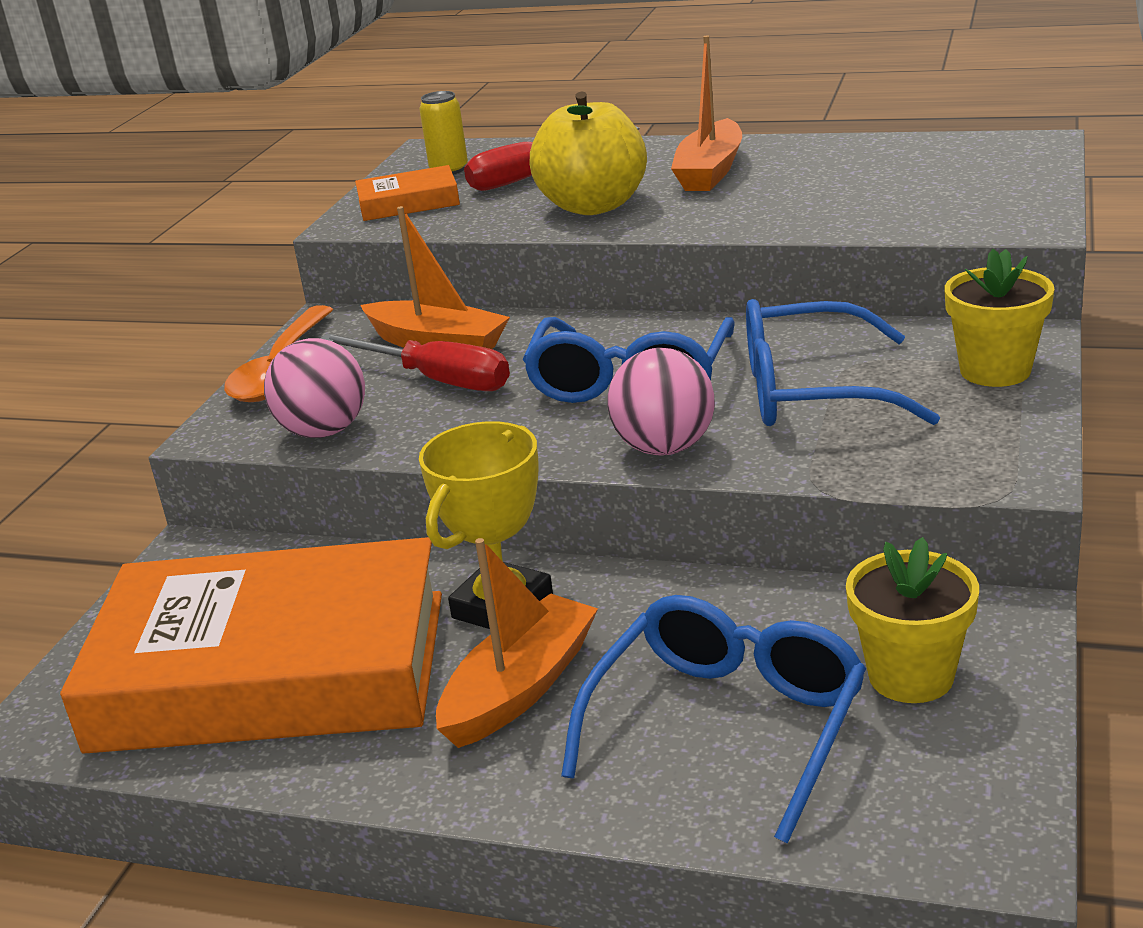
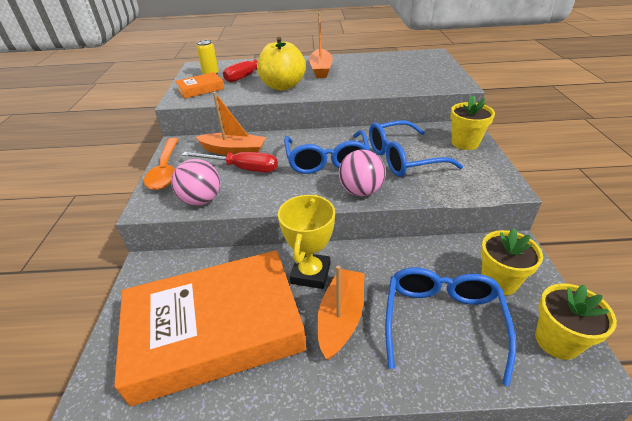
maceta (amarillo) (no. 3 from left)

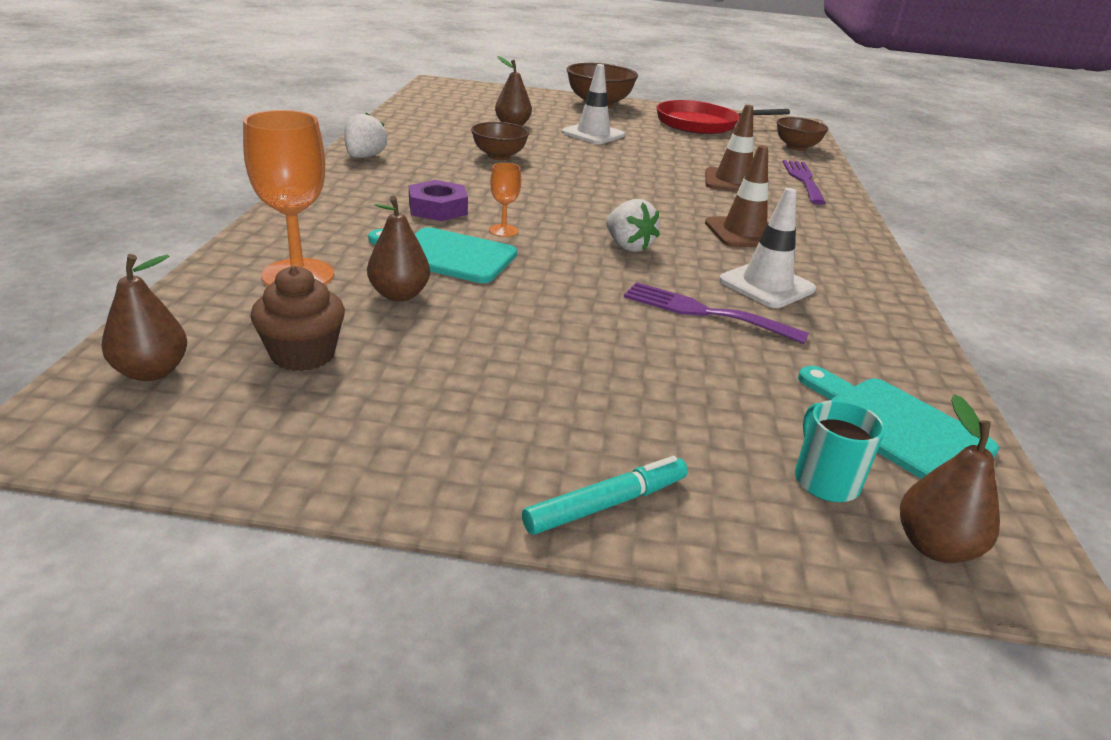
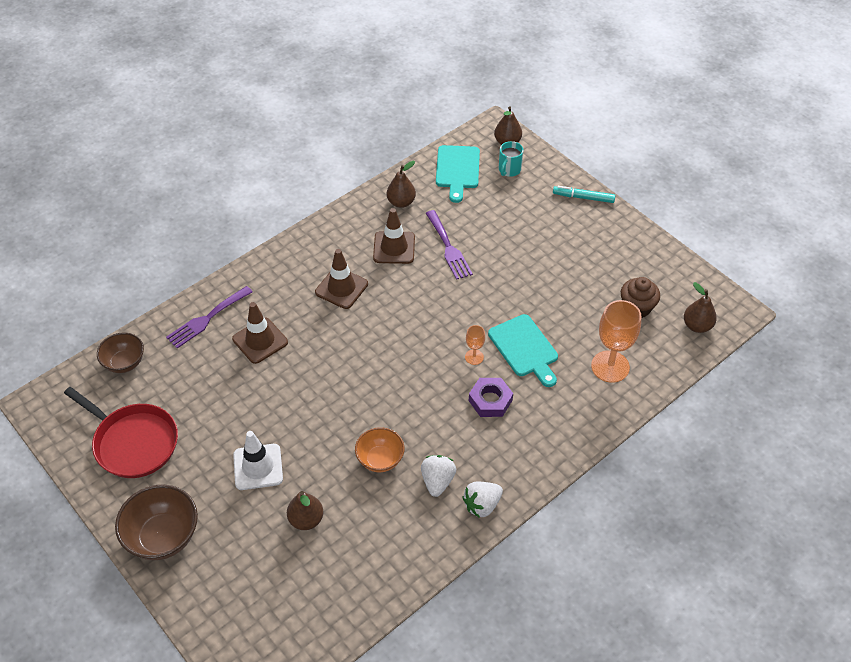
cuenco (naranja); cono de tráfico (marrón) (no. 3 from left); pera (marrón) (no. 2 from left); fresa (blanco) (no. 1 from left)

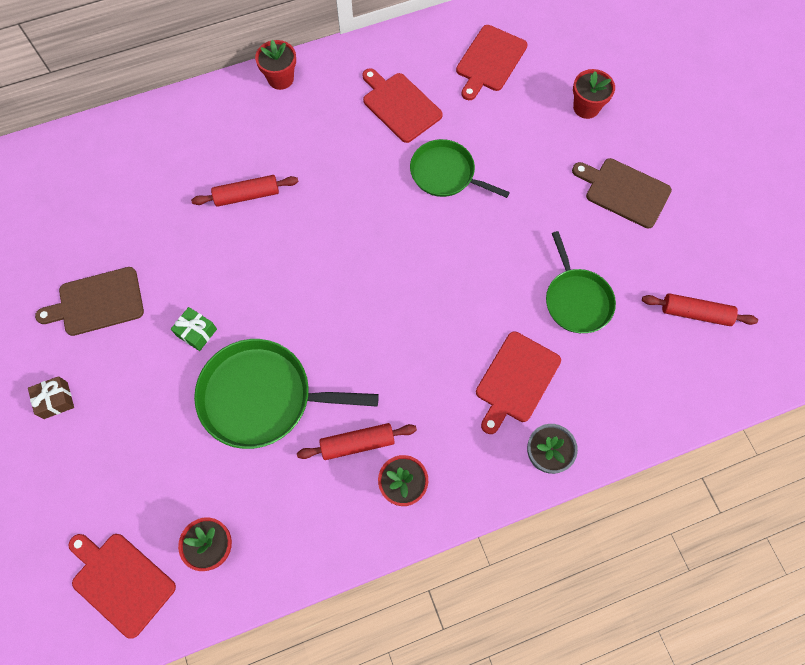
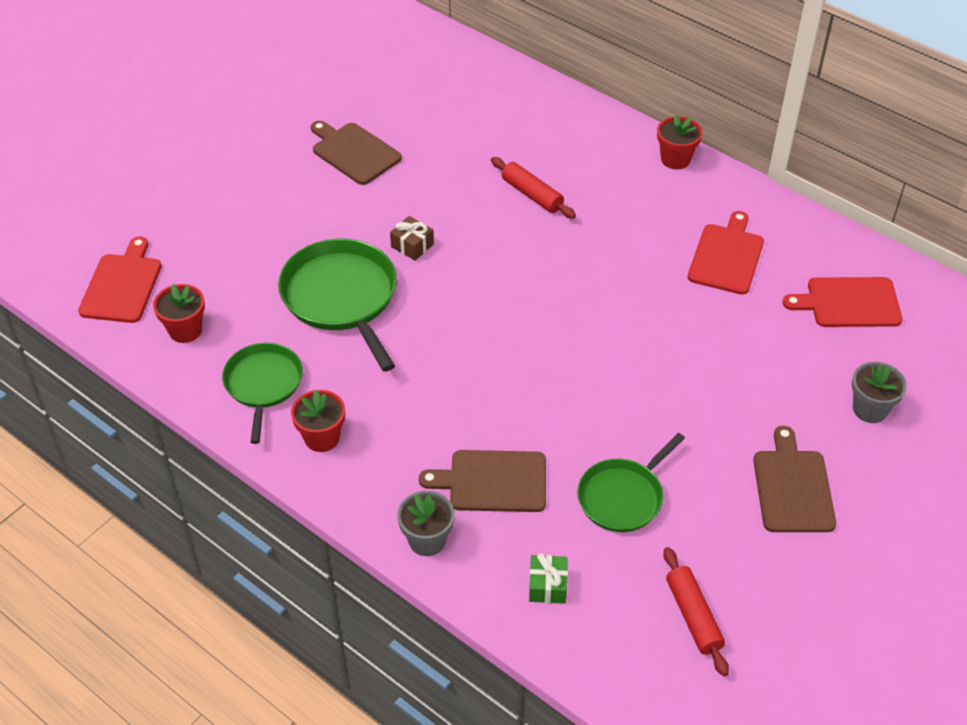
maceta (gris) (no. 2 from left); sartén (verde) (no. 1 from left); regalo (verde); tabla de cortar (marrón) (no. 2 from left); regalo (marrón); rodillo (rojo) (no. 2 from left in the first image)

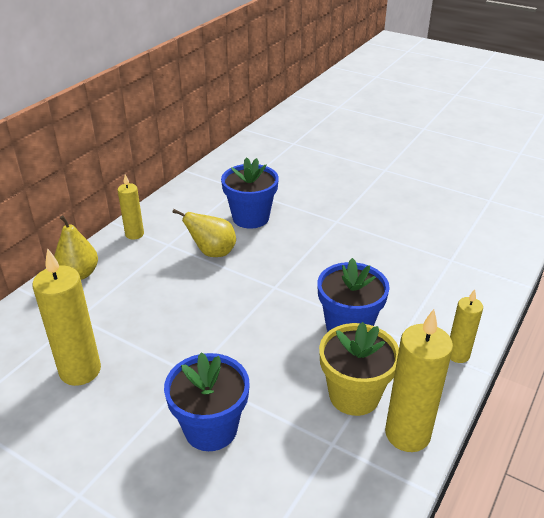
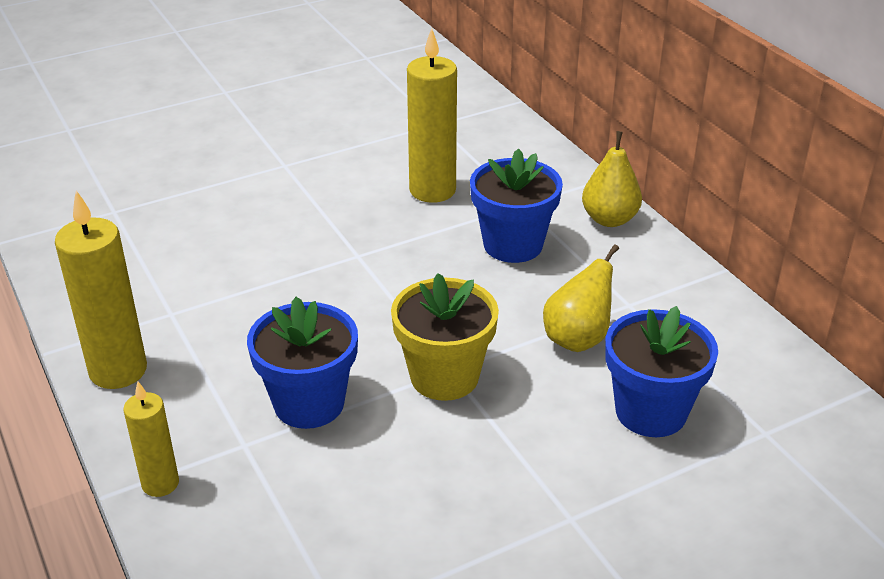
vela (amarillo) (no. 2 from left in the first image); maceta (amarillo); maceta (azul) (no. 2 from left)

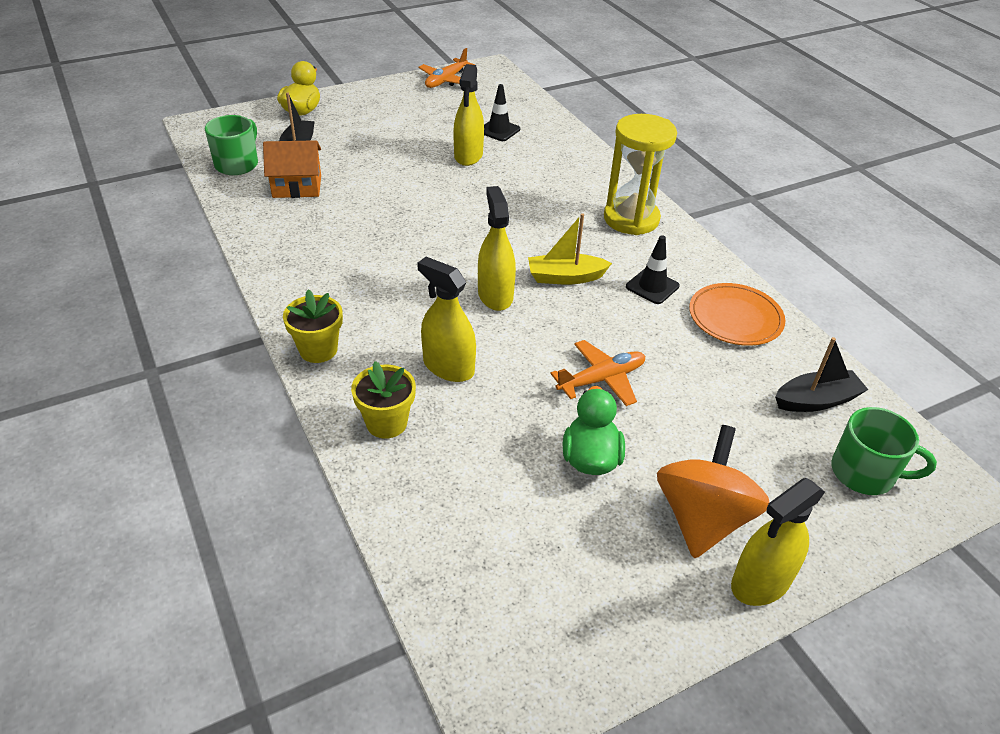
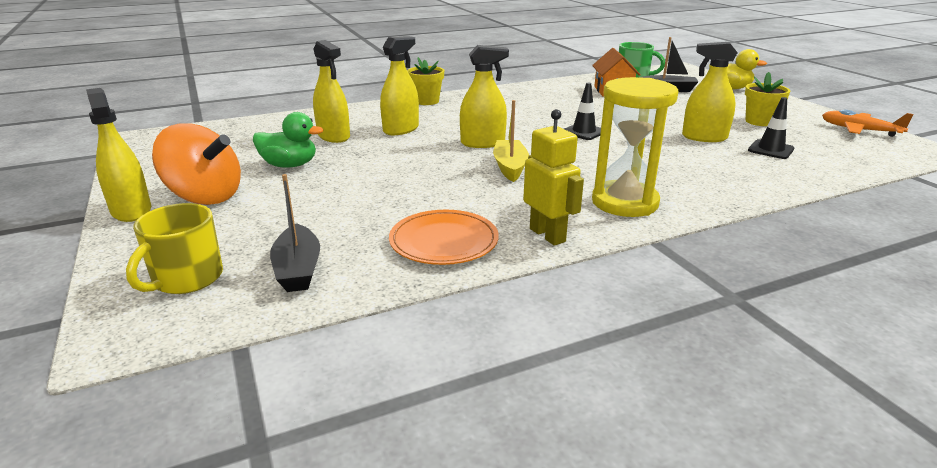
cono de tráfico (negro) (no. 1 from left); avión (naranja) (no. 2 from left in the first image); maceta (amarillo) (no. 2 from left); taza (amarillo); pulverizador (amarillo) (no. 2 from left); robot (amarillo)

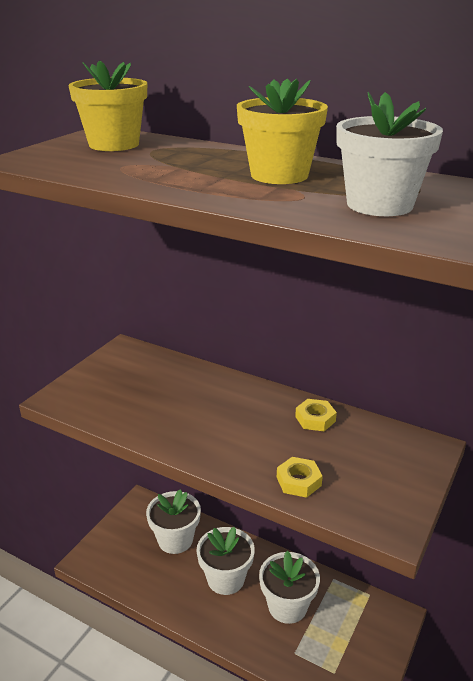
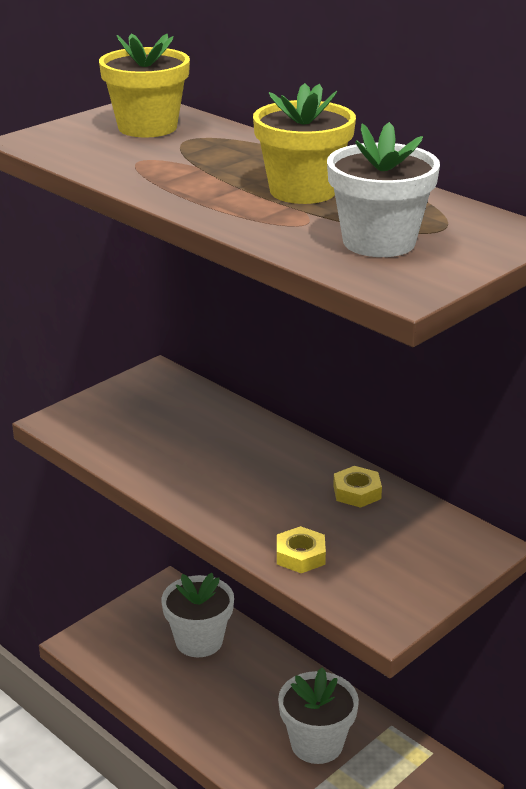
maceta (blanco) (no. 2 from left in the first image)

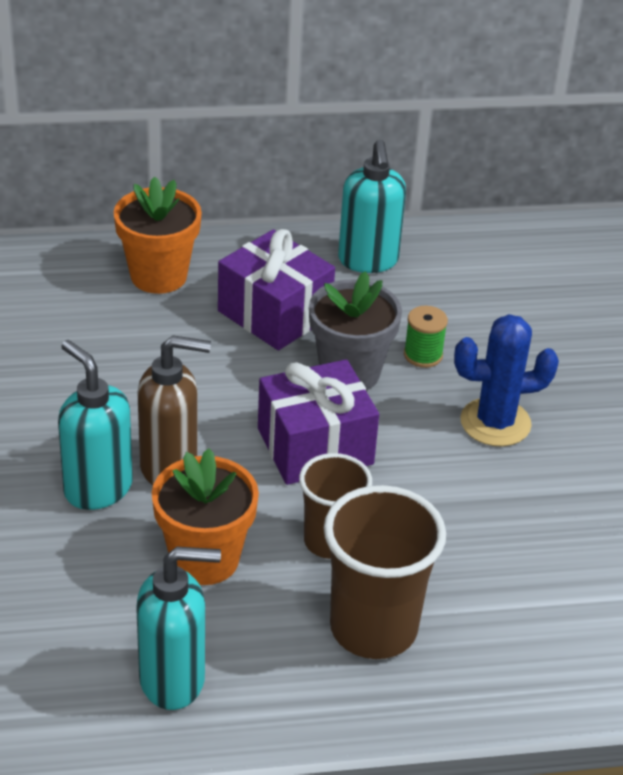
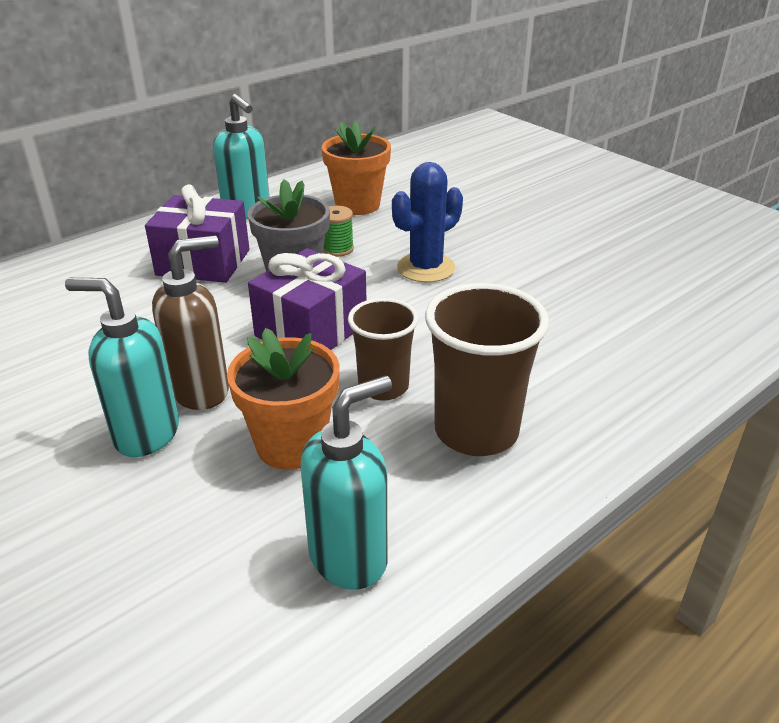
maceta (naranja) (no. 2 from left)

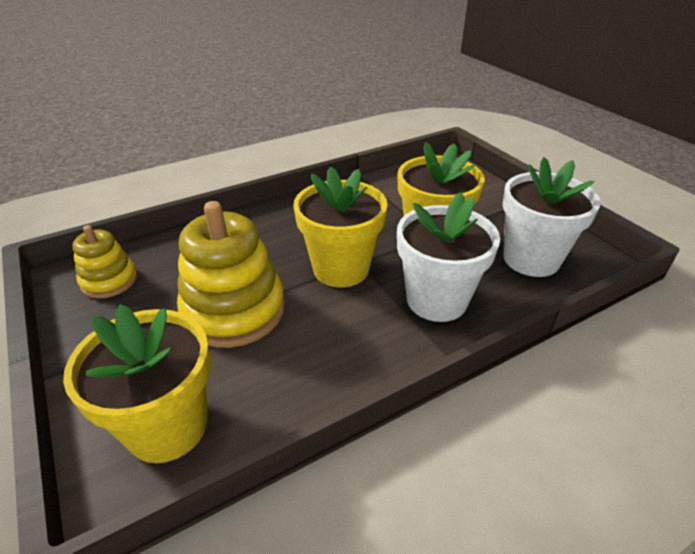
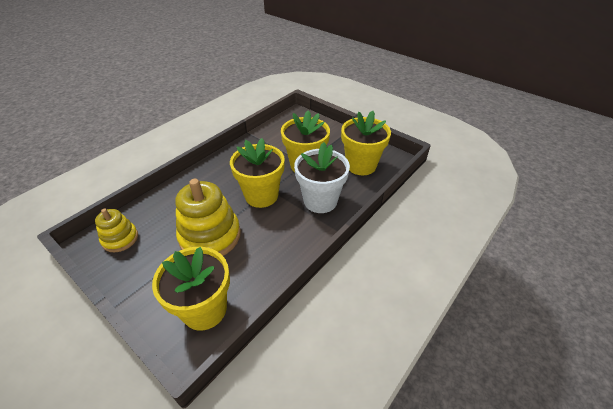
maceta (amarillo) (no. 4 from left)

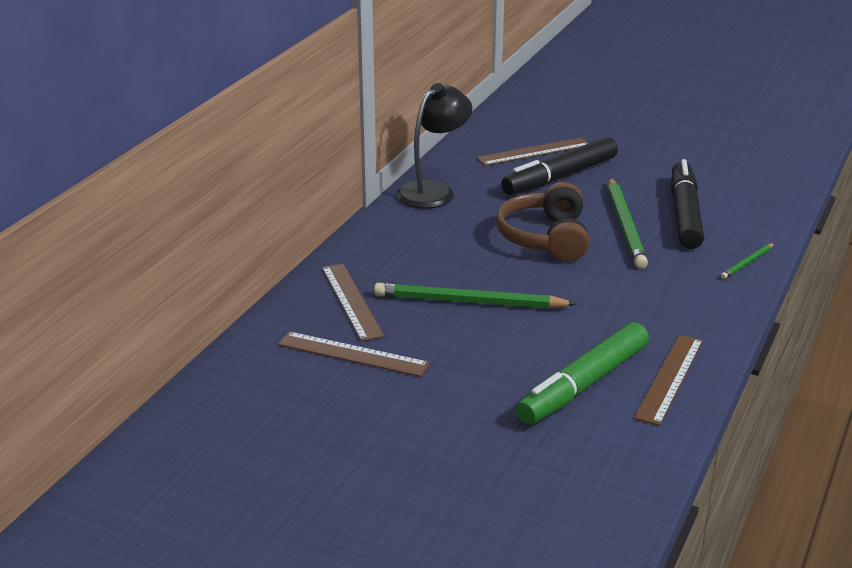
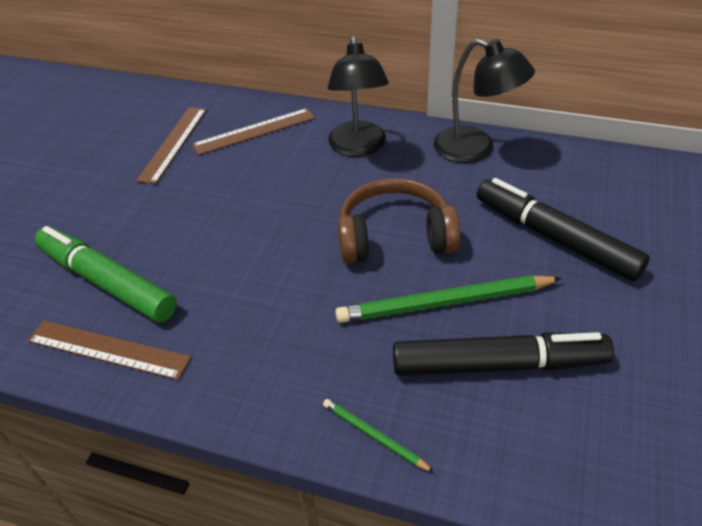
regla (marrón) (no. 3 from left in the first image); lápiz (verde) (no. 1 from left in the first image); lámpara (negro) (no. 1 from left)

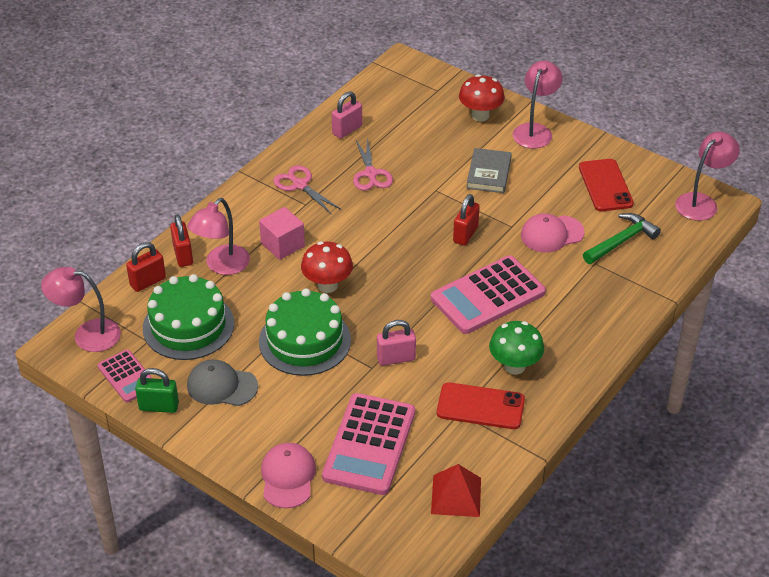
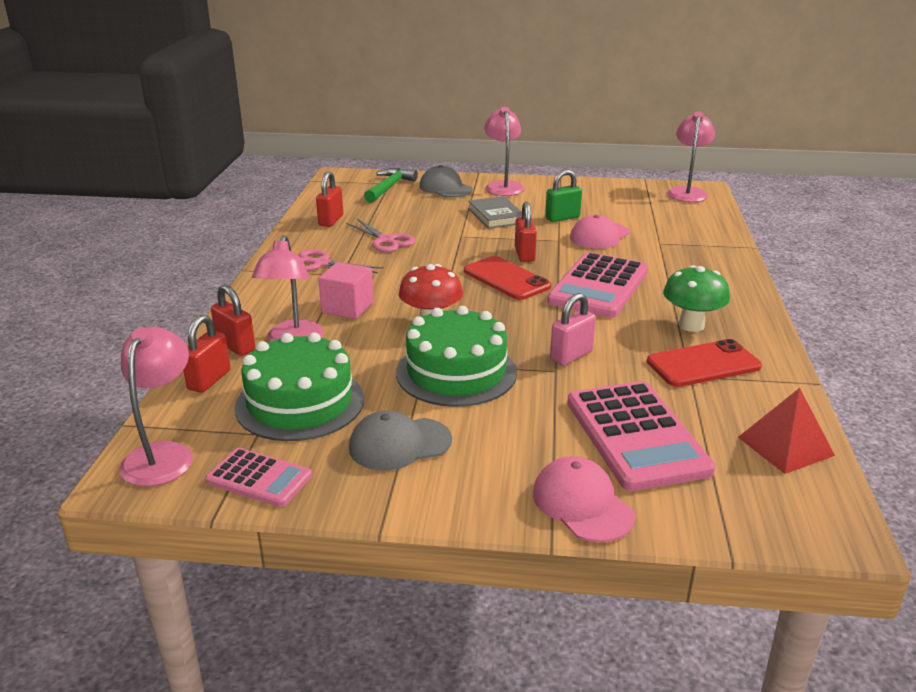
gorra (gris) (no. 2 from left); candado (rojo) (no. 3 from left); móvil (rojo) (no. 1 from left); martillo (verde); lámpara (rosa) (no. 1 from left); candado (verde)

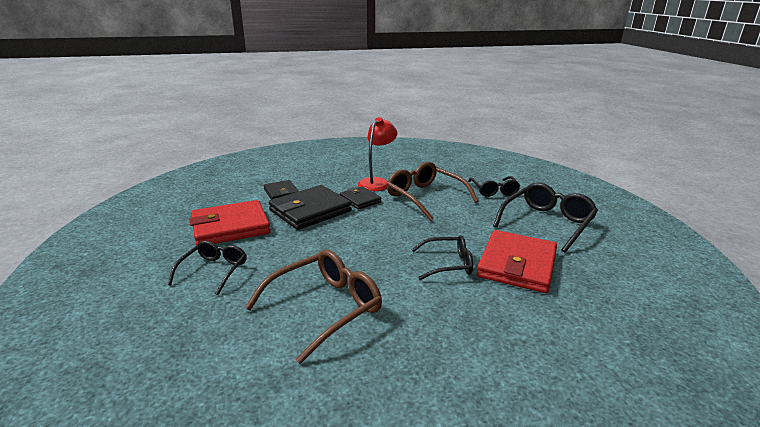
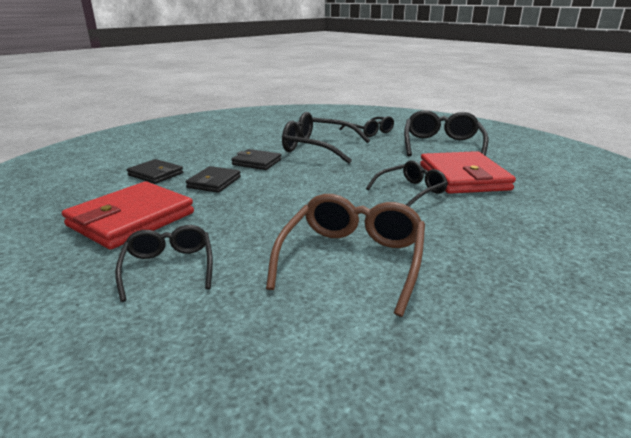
lámpara (rojo); gafas (negro) (no. 2 from left); cartera (negro) (no. 2 from left)

